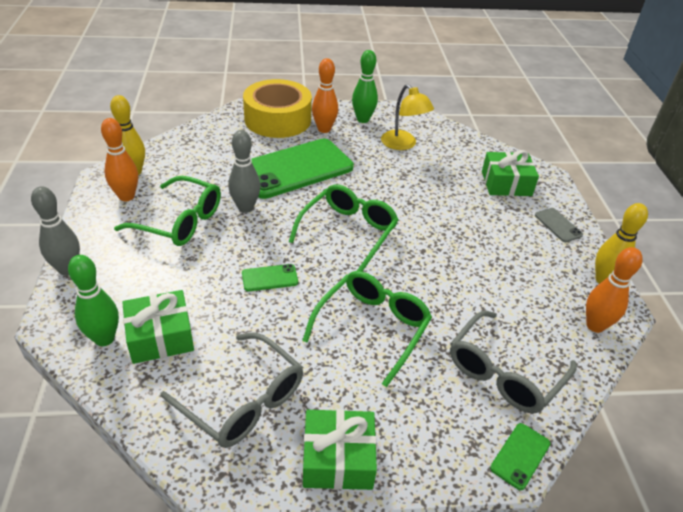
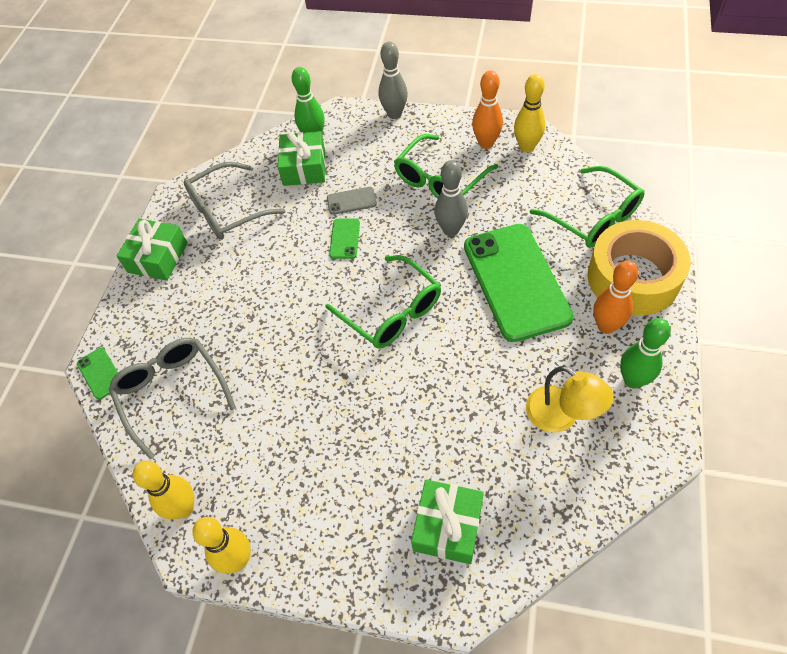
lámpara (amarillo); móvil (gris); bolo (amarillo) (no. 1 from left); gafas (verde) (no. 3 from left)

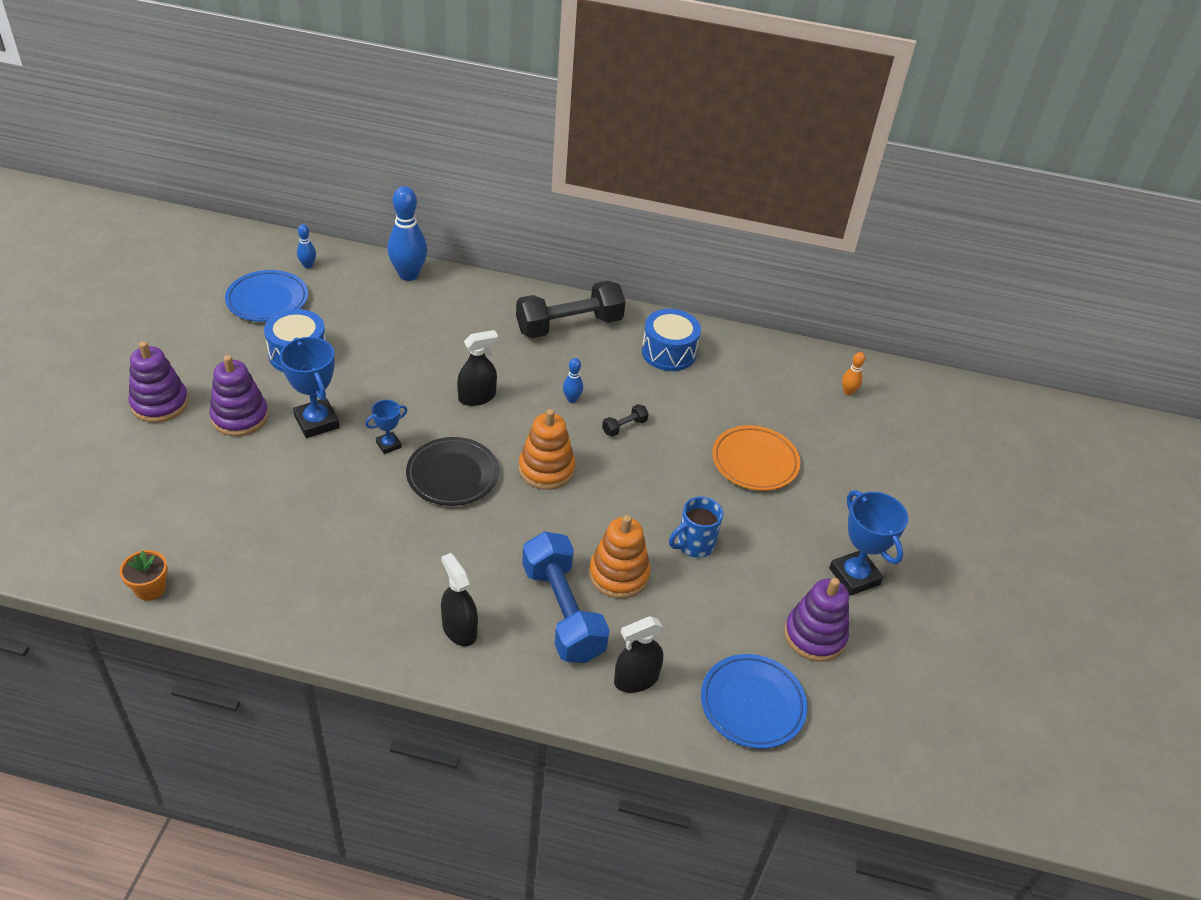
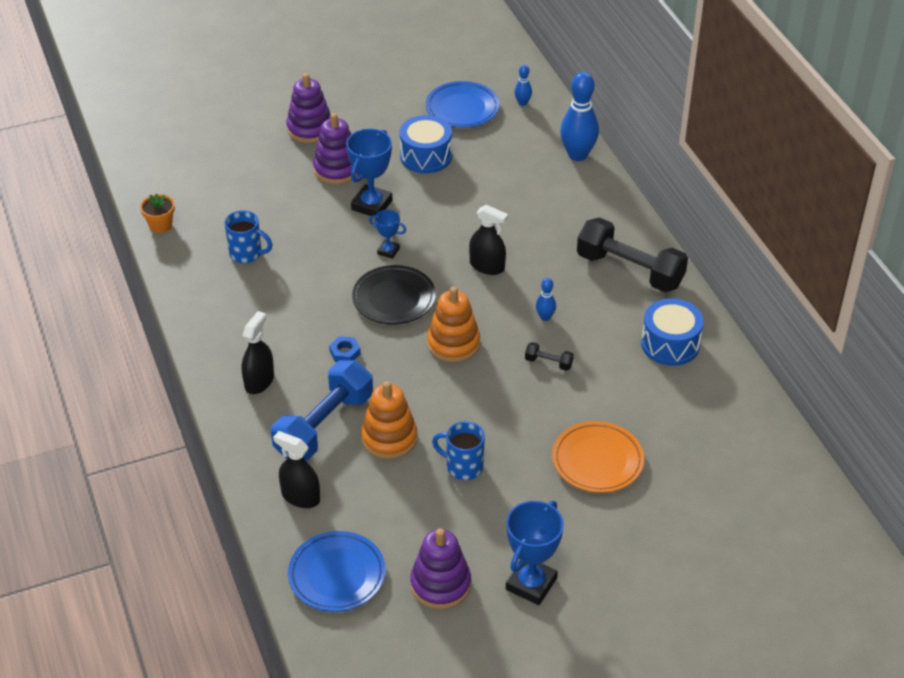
bolo (naranja); taza (azul) (no. 1 from left); tuerca (azul)

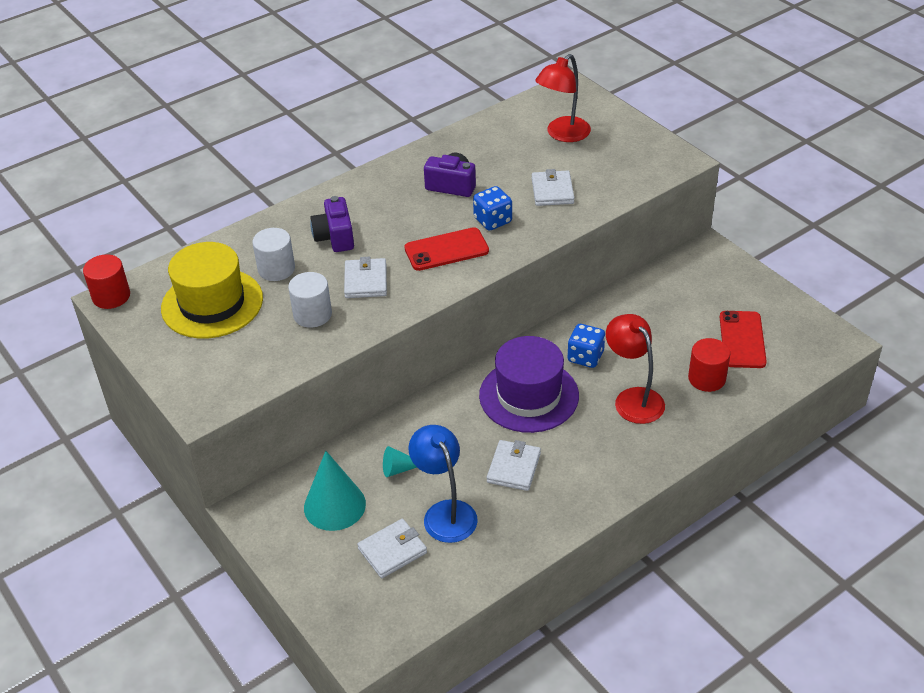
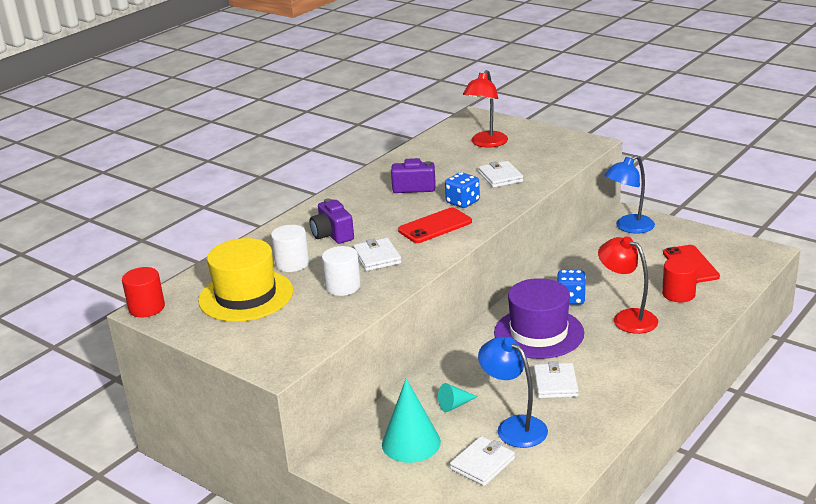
lámpara (azul) (no. 2 from left)

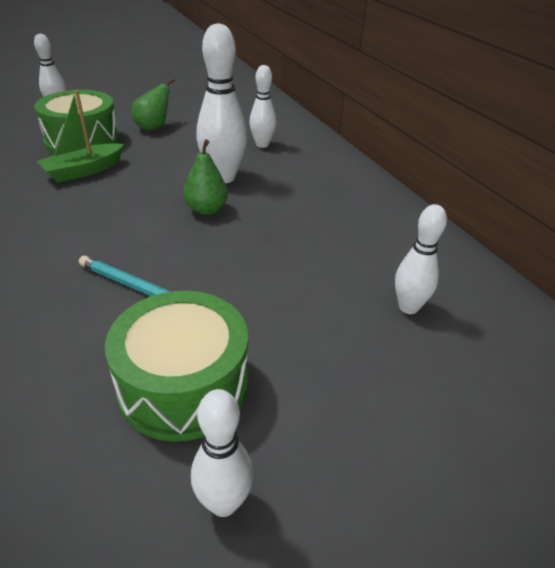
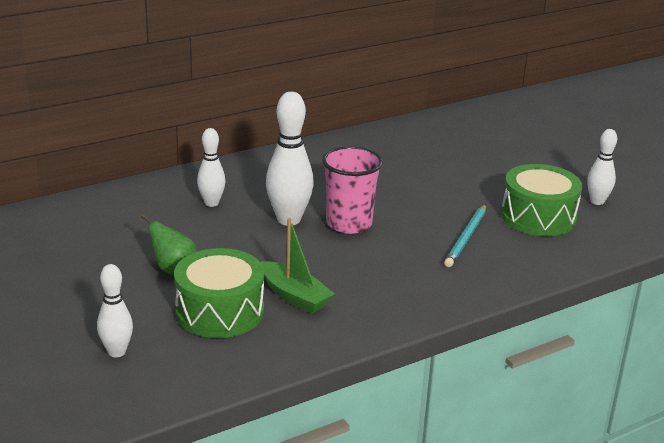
vaso (rosa); bolo (blanco) (no. 5 from left in the first image)

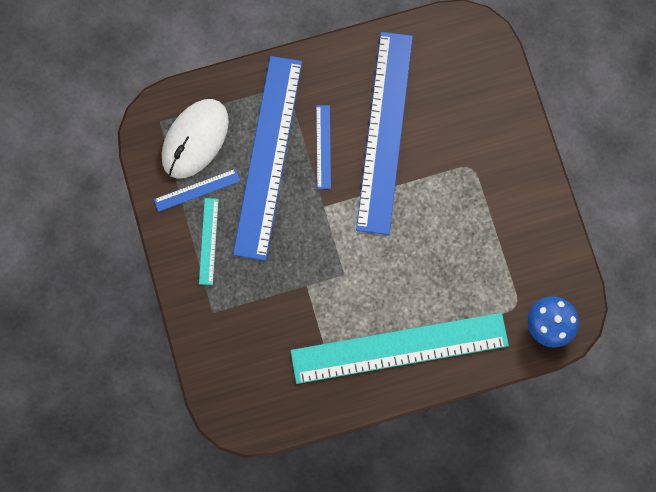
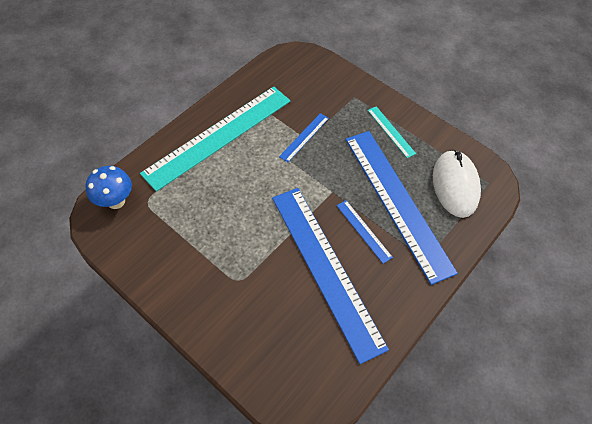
regla (azul) (no. 1 from left)

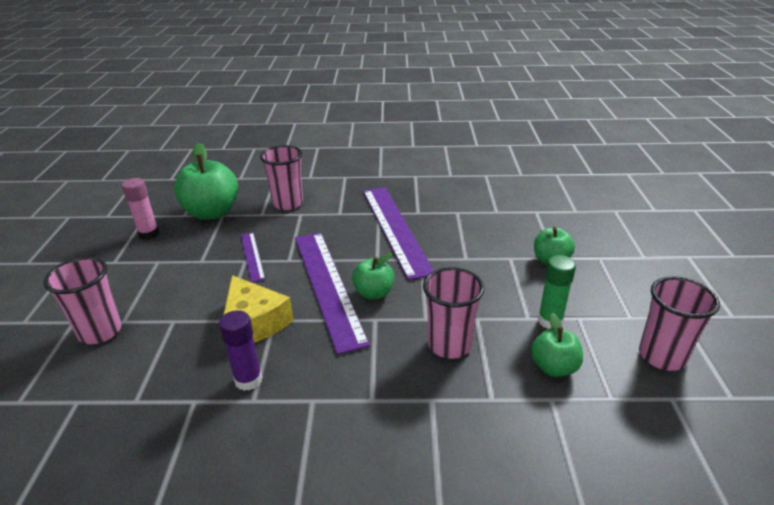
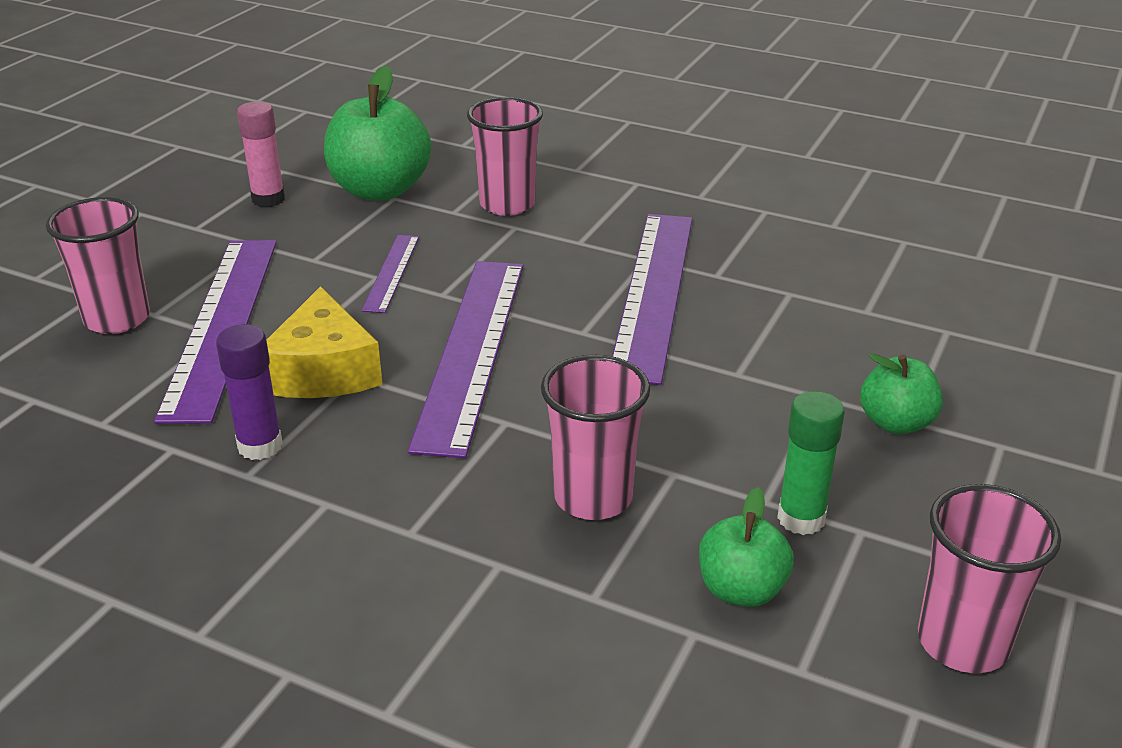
manzana (verde) (no. 2 from left in the first image); regla (morado) (no. 1 from left)

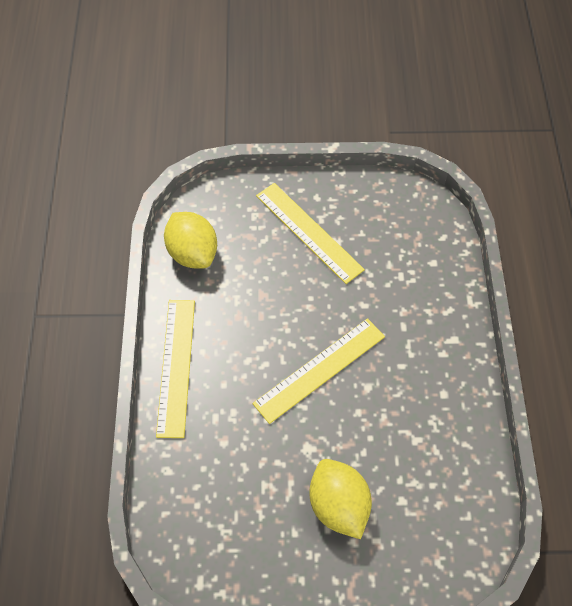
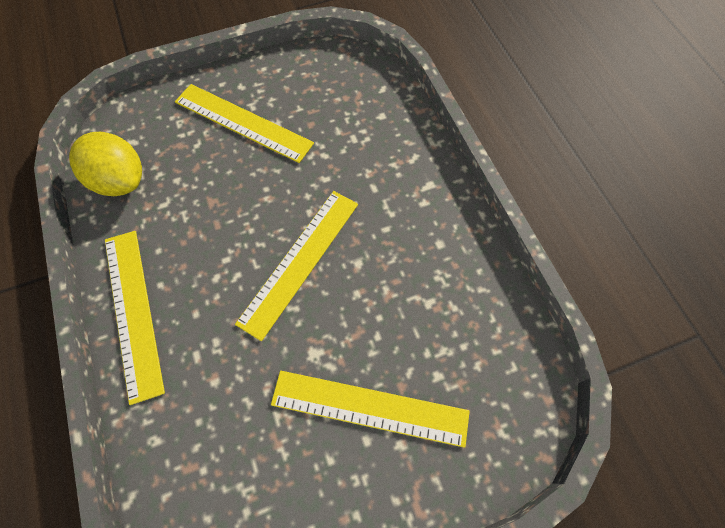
regla (amarillo) (no. 4 from left)

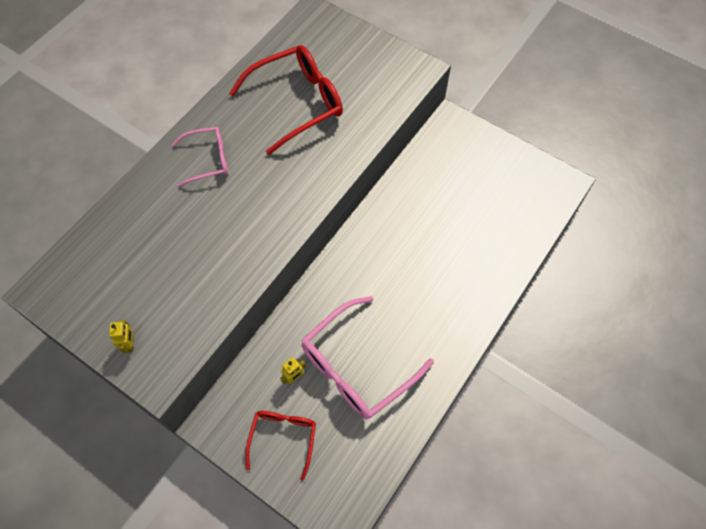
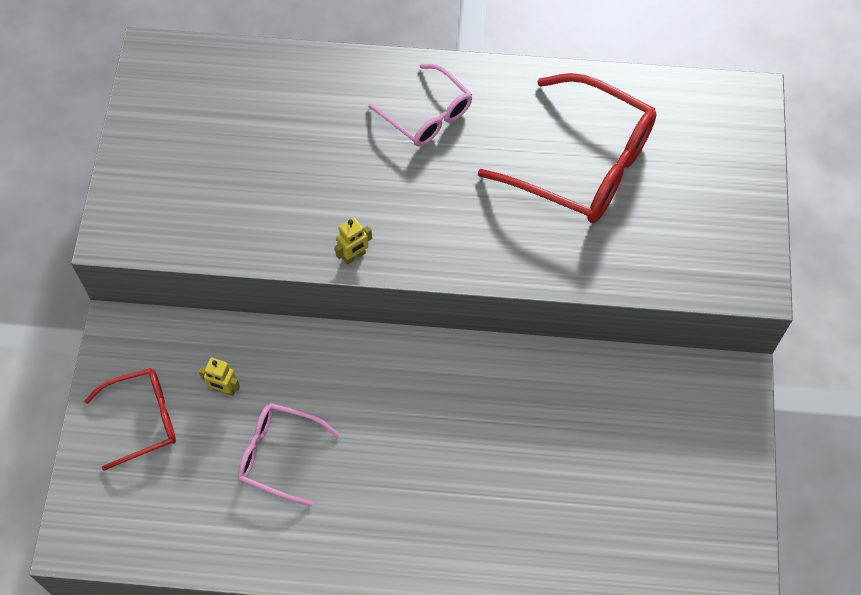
gafas (rosa) (no. 1 from left); robot (amarillo) (no. 2 from left)

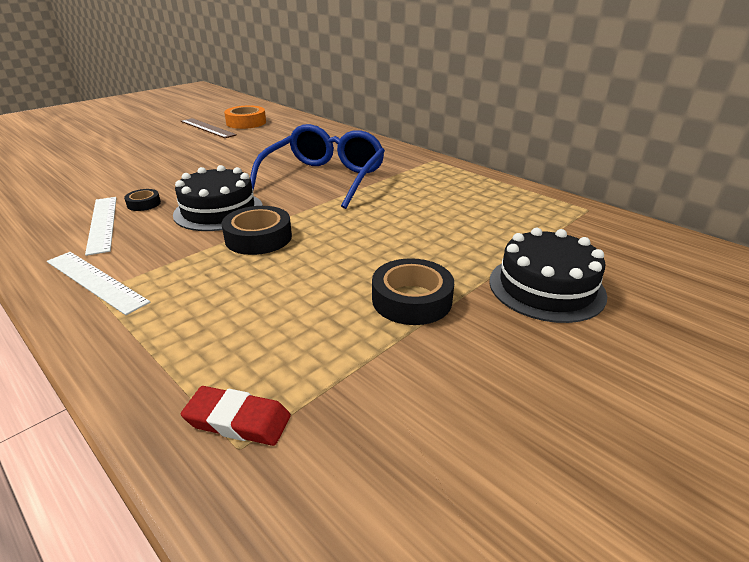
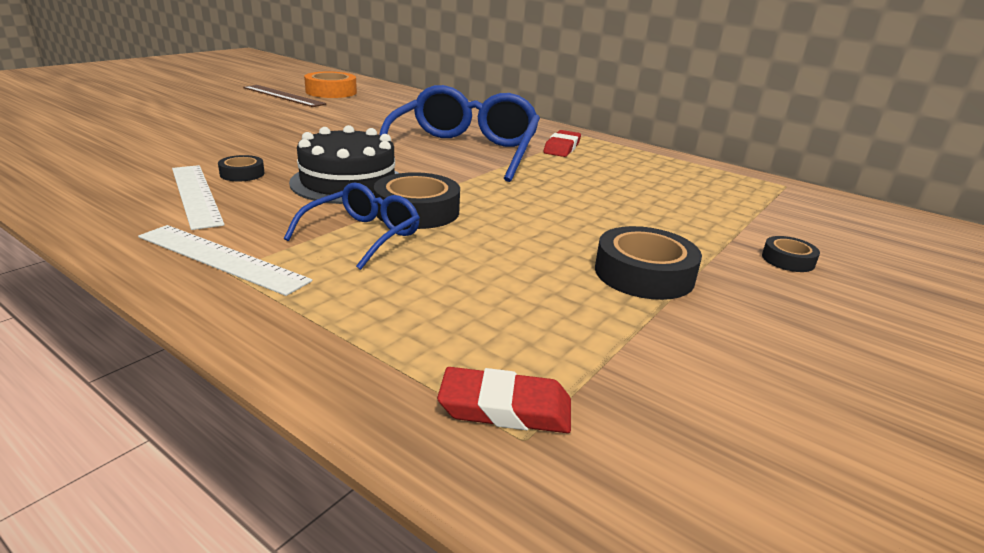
cinta adhesiva (negro) (no. 4 from left); goma de borrar (rojo) (no. 2 from left); gafas (azul) (no. 1 from left)

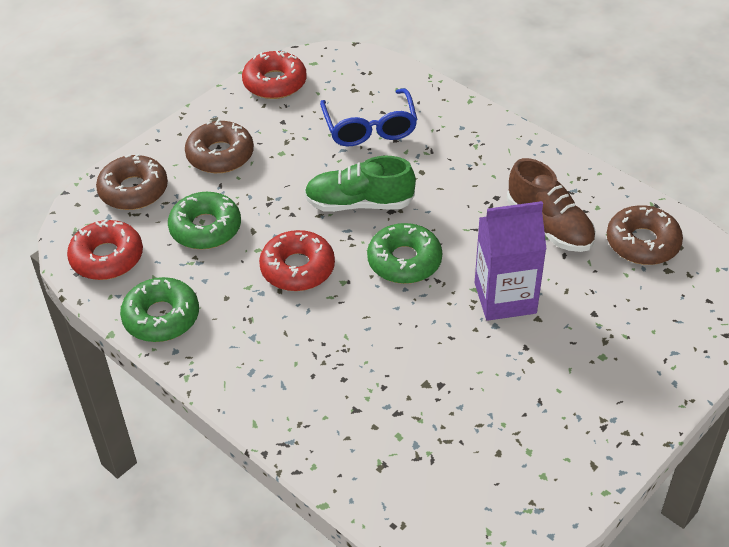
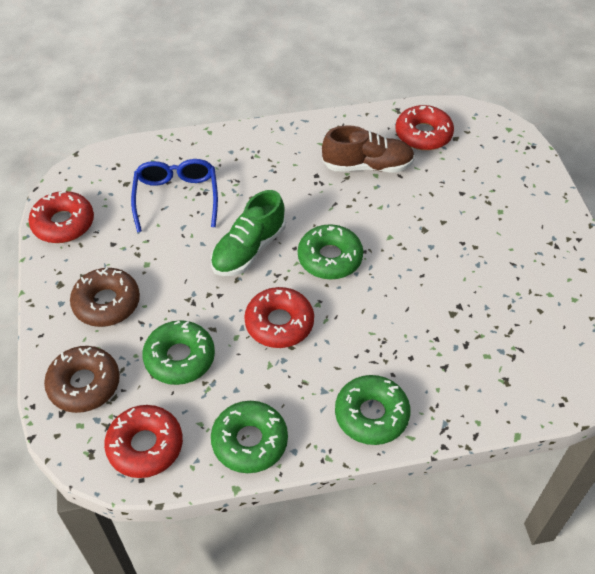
gafas (azul); cartón de leche (morado); rosquilla (rojo) (no. 4 from left); rosquilla (verde) (no. 4 from left)

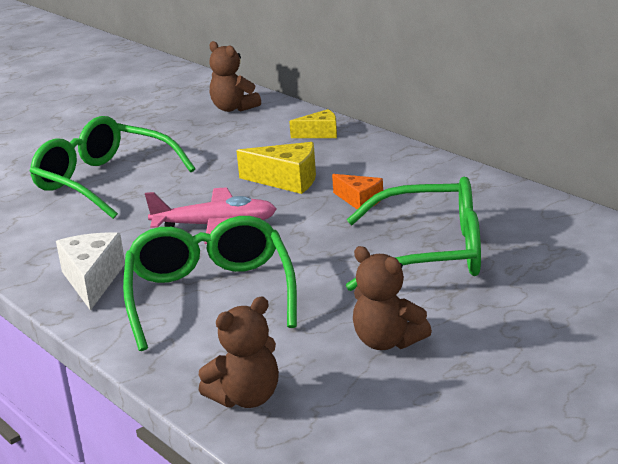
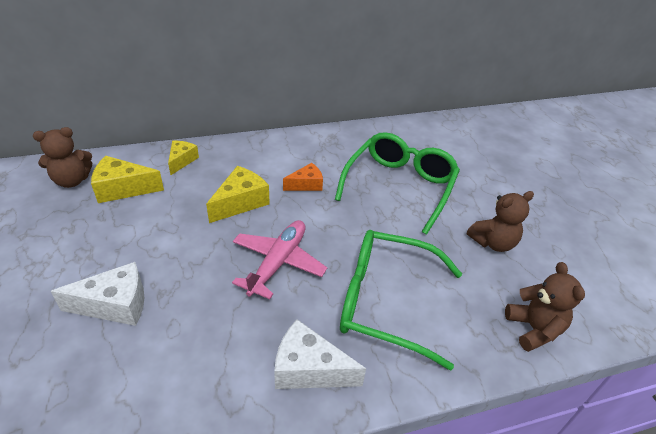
queso (blanco) (no. 1 from left); queso (amarillo) (no. 1 from left)

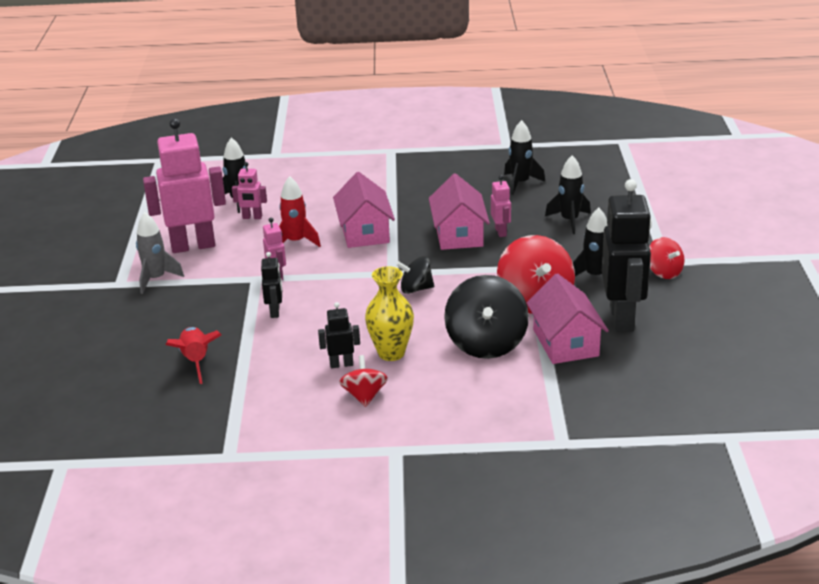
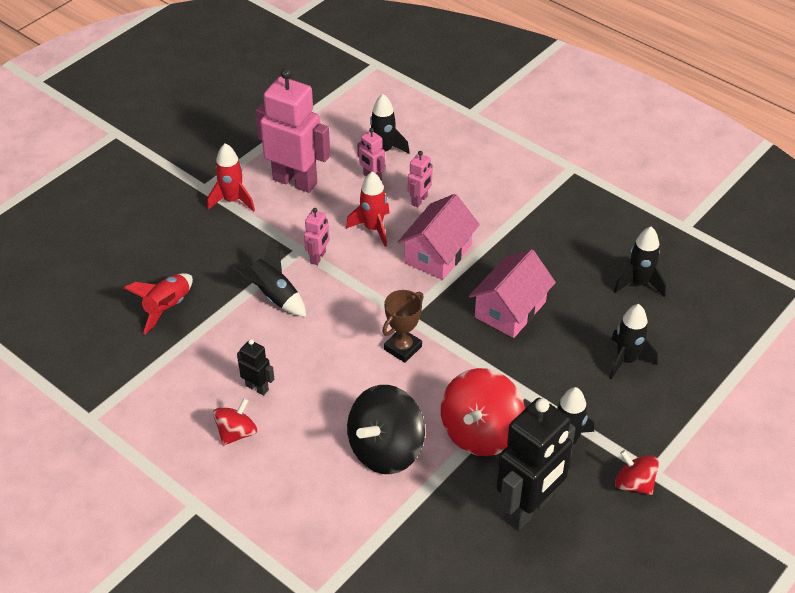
robot (rosa) (no. 4 from left); cohete (rojo) (no. 2 from left); peonza (rojo) (no. 3 from left); cohete (negro) (no. 1 from left); trofeo (marrón); florero (amarillo); casa (rosa) (no. 3 from left in the first image)

